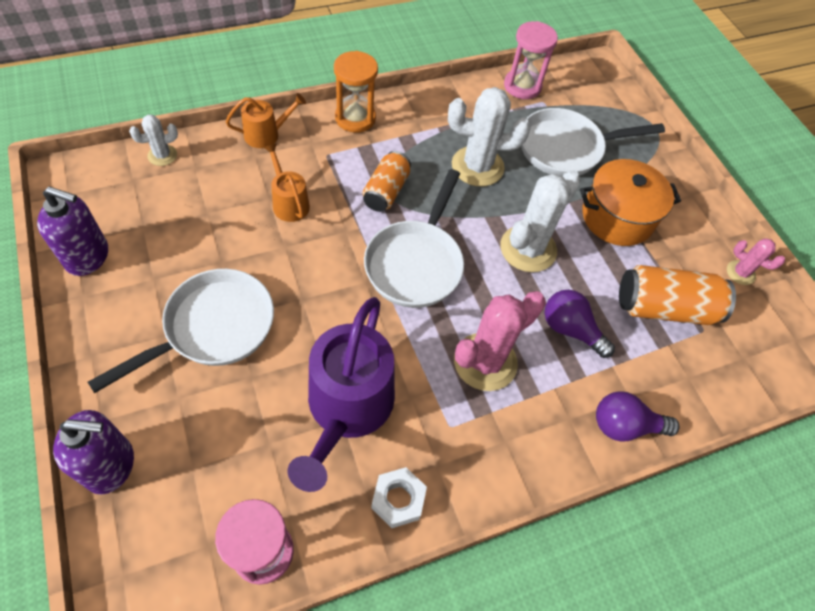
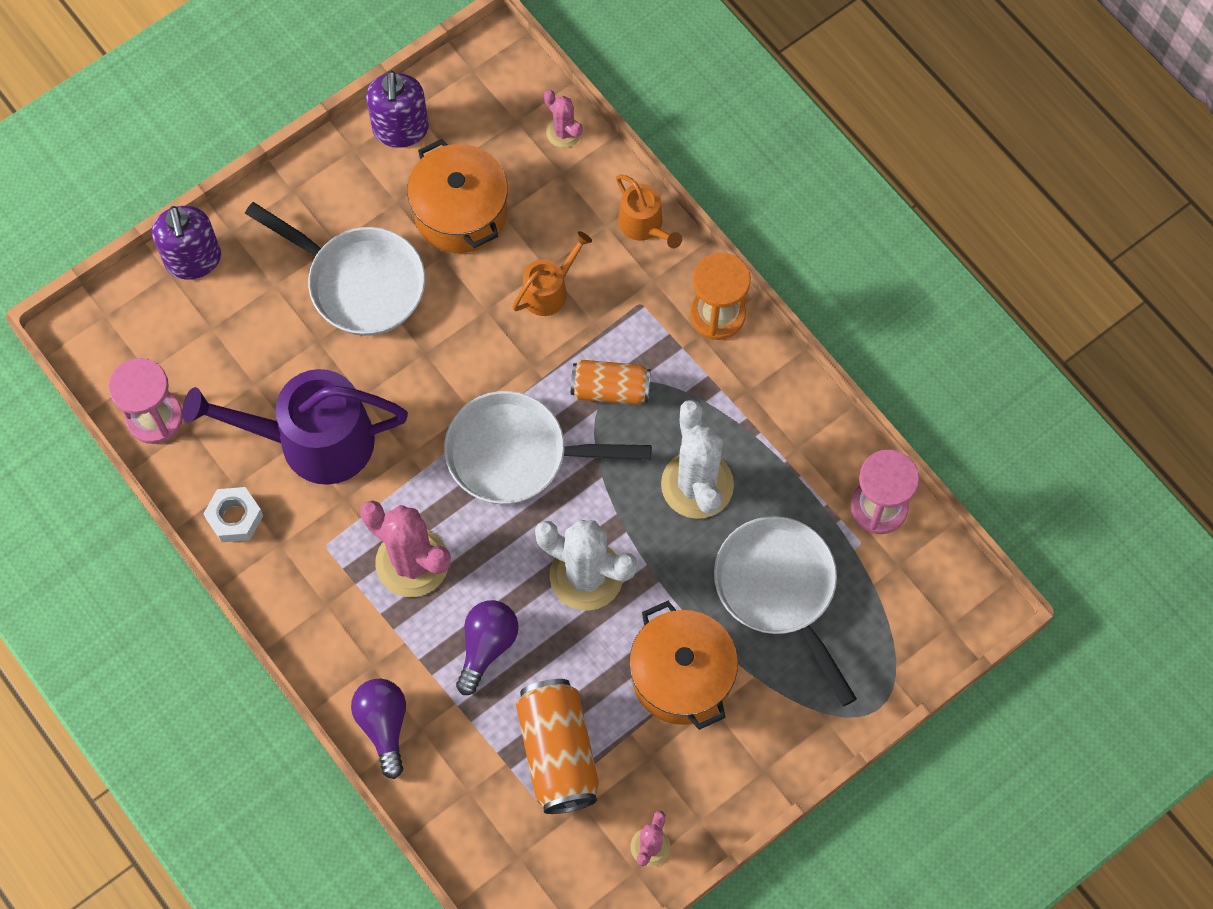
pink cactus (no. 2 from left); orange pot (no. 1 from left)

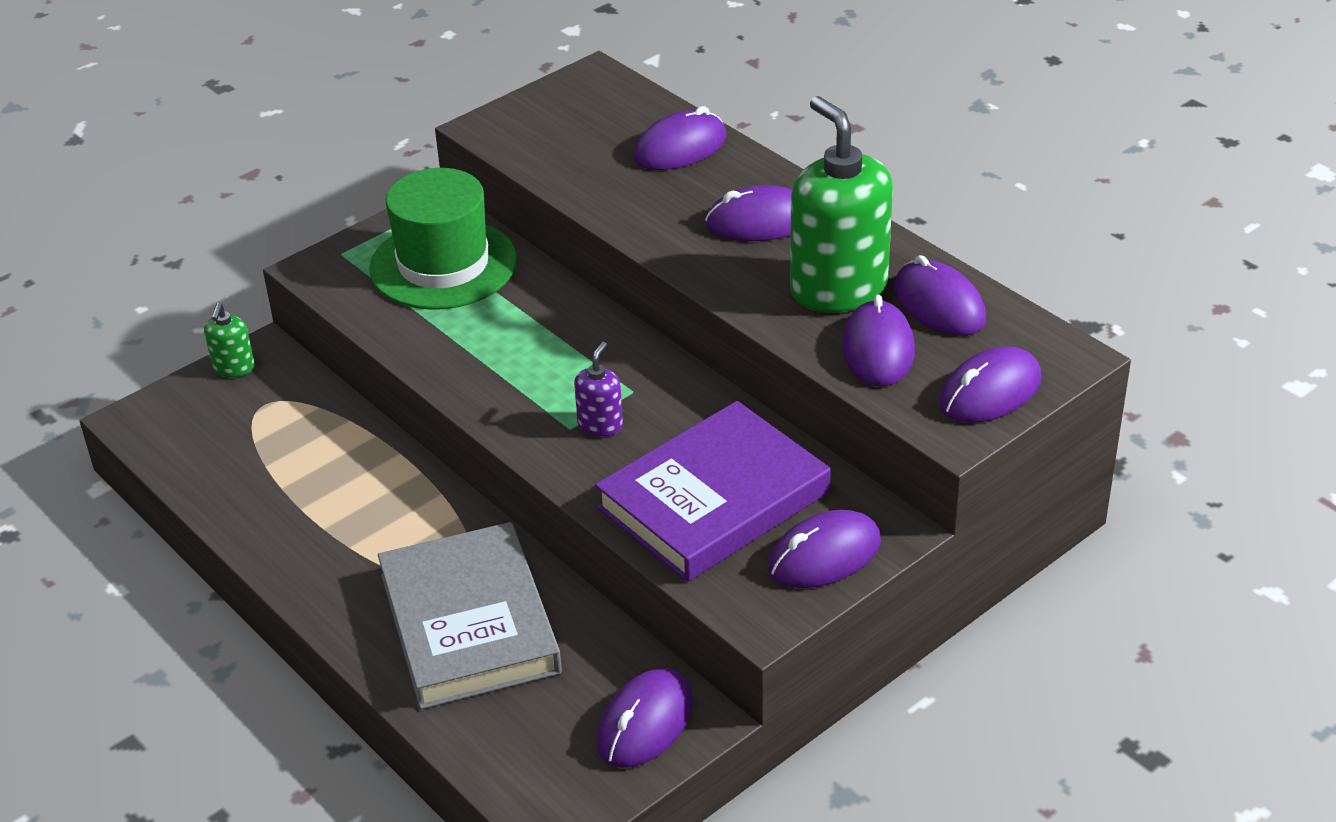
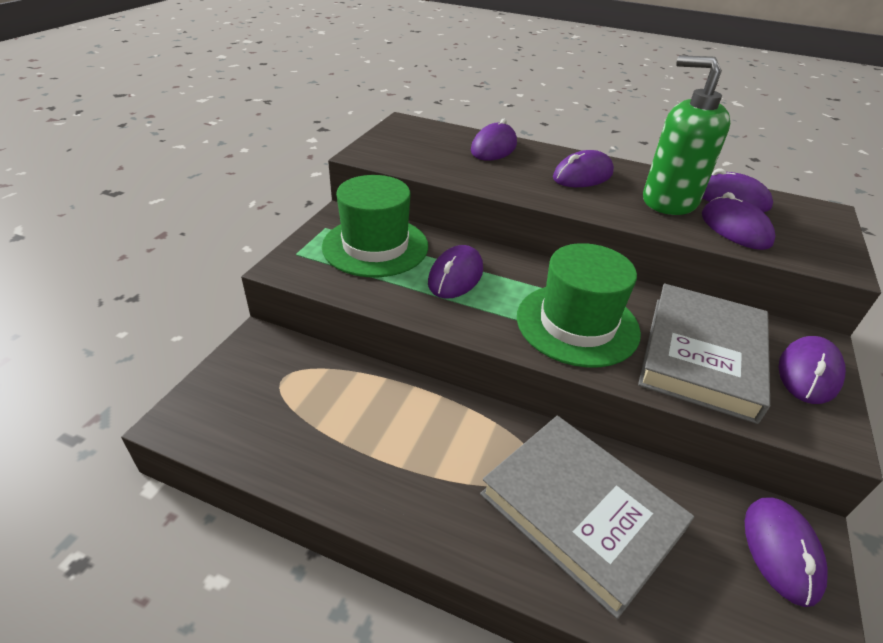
green soap dispenser (no. 1 from left in the first image); green hat (no. 2 from left); purple mouse (no. 1 from left); grey book (no. 2 from left)

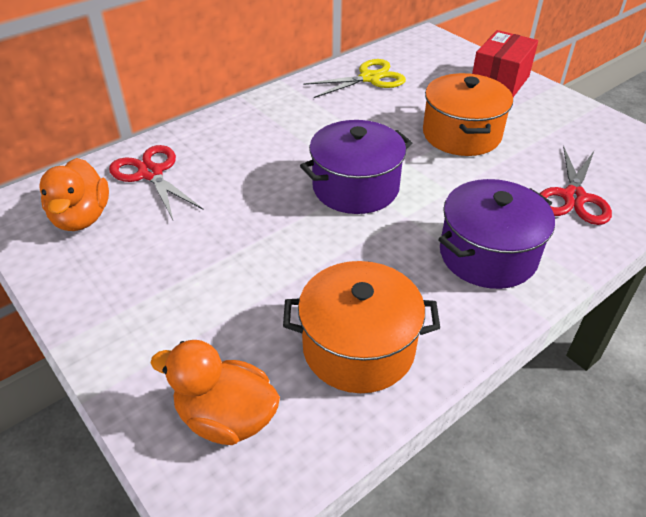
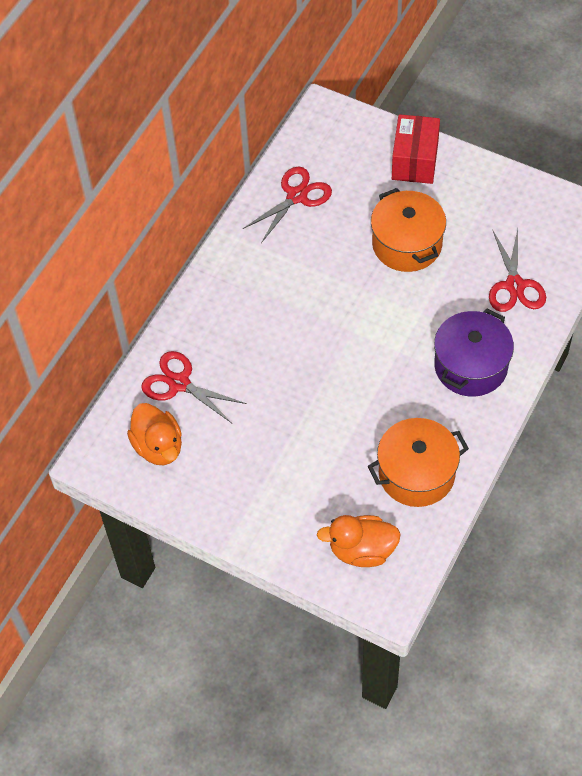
red scissors (no. 2 from left); purple pot (no. 1 from left in the first image)

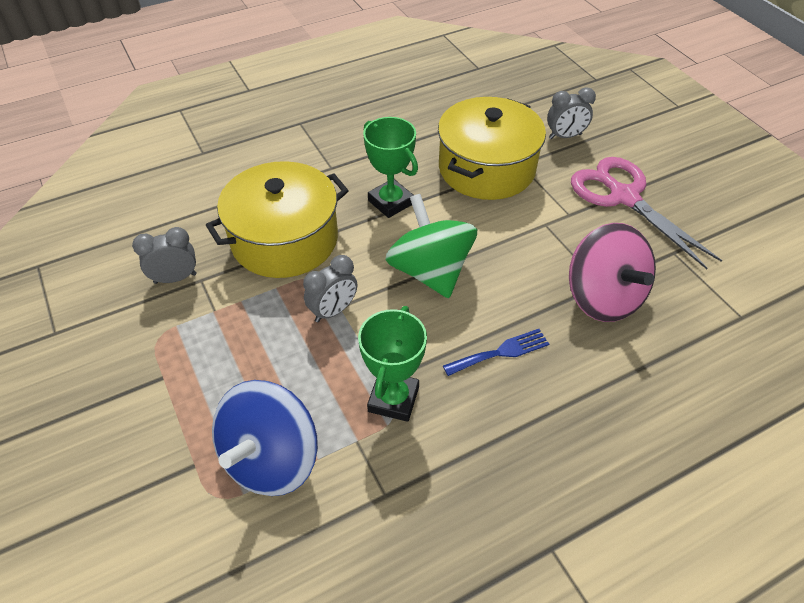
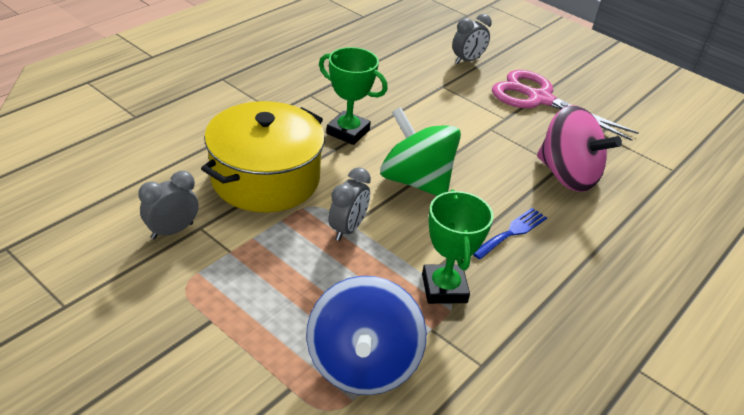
yellow pot (no. 2 from left in the first image)

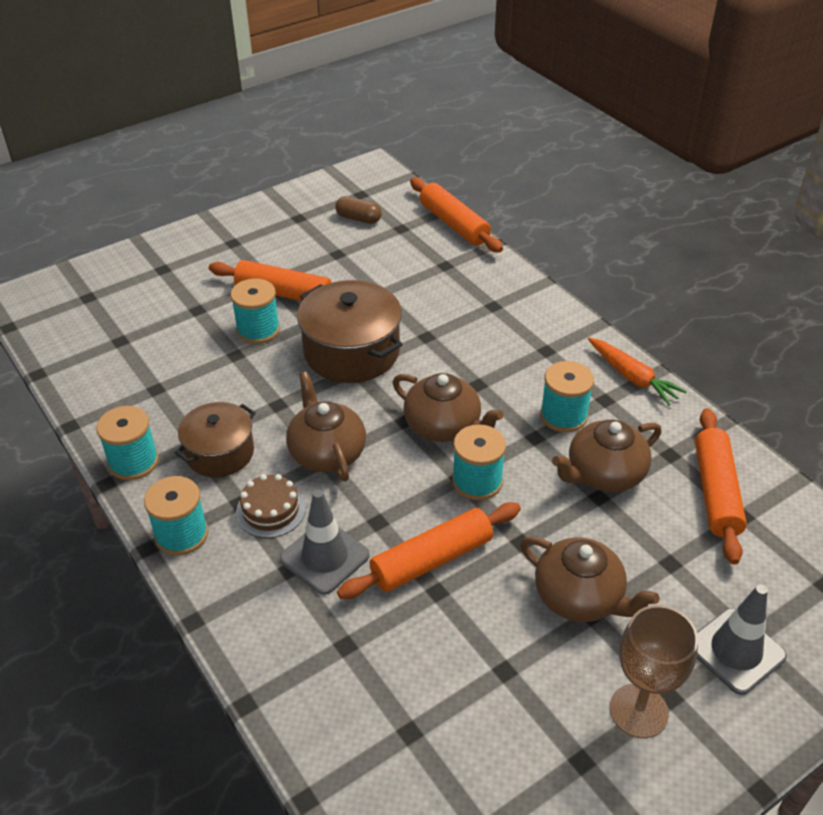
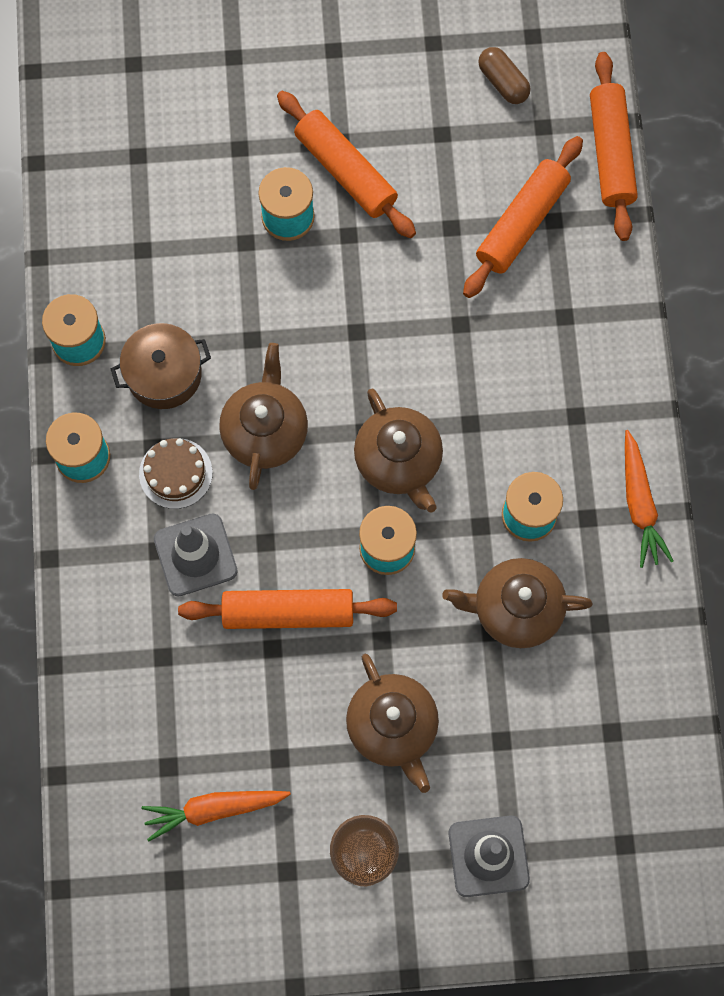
brown pot (no. 2 from left in the first image); orange rolling pin (no. 3 from left); orange carrot (no. 1 from left)

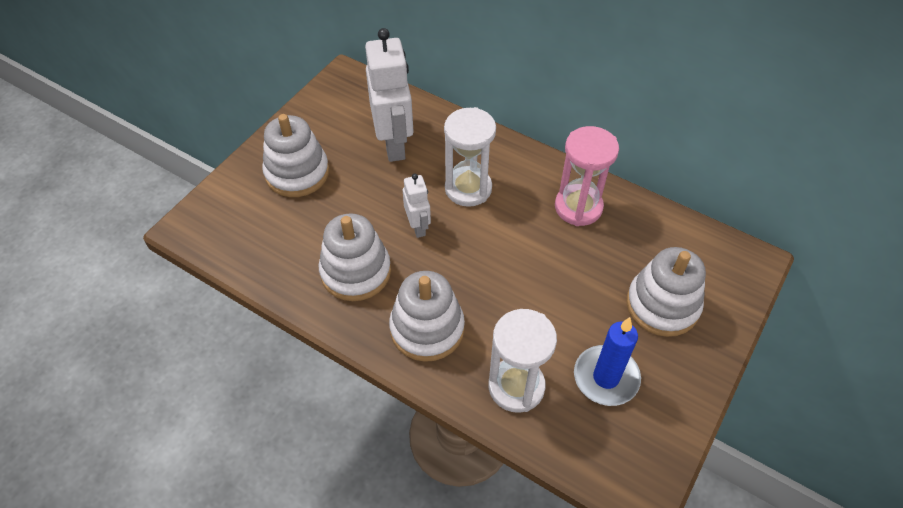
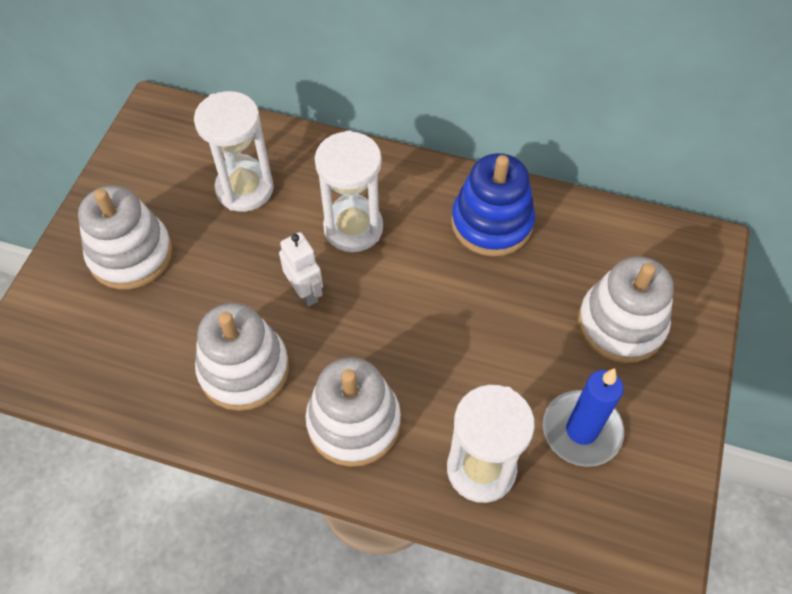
white hourglass (no. 1 from left); blue stacking toy

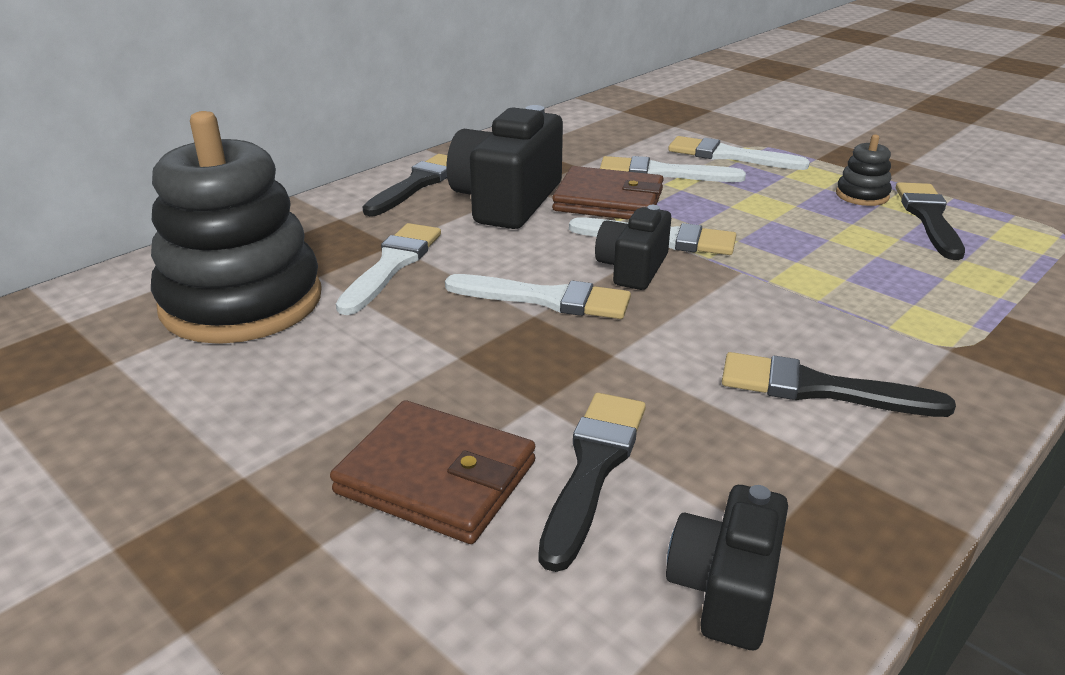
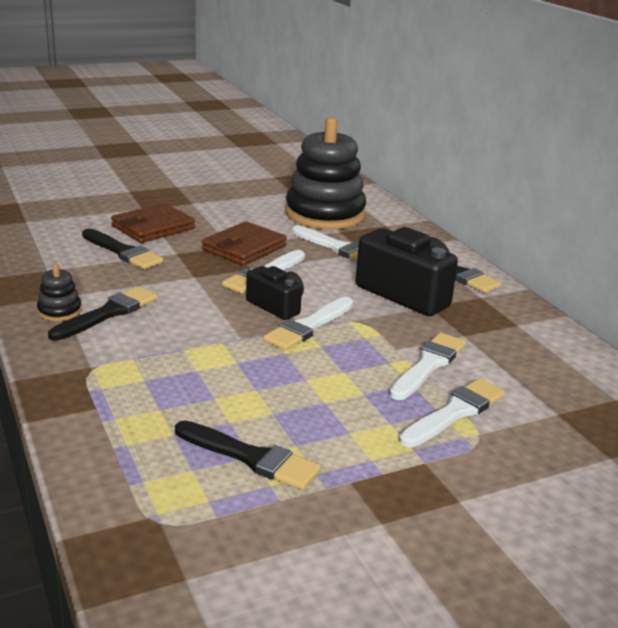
black stacking toy (no. 1 from left); brown wallet (no. 2 from left); black camera (no. 3 from left in the first image)

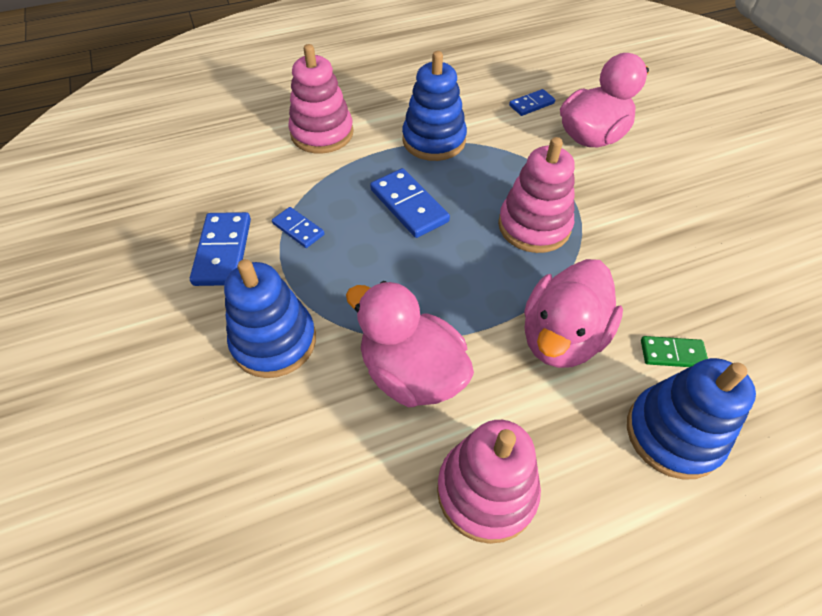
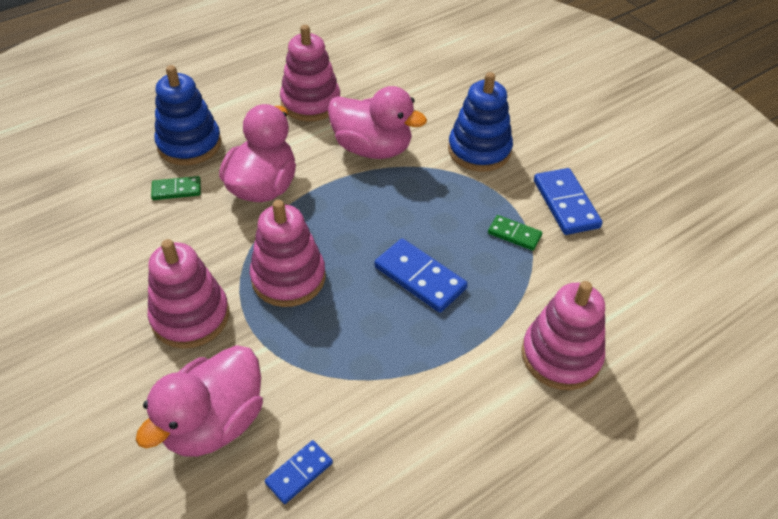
blue stacking toy (no. 2 from left in the first image); green domino (no. 2 from left); pink stacking toy (no. 1 from left)

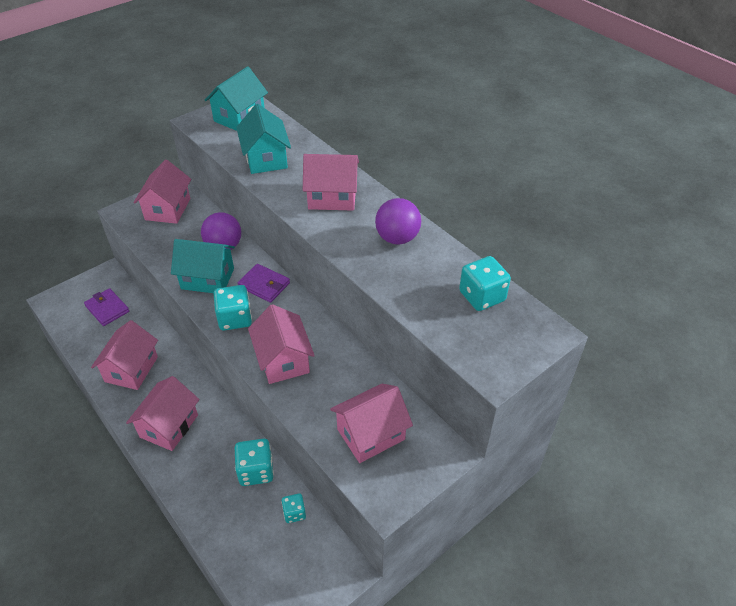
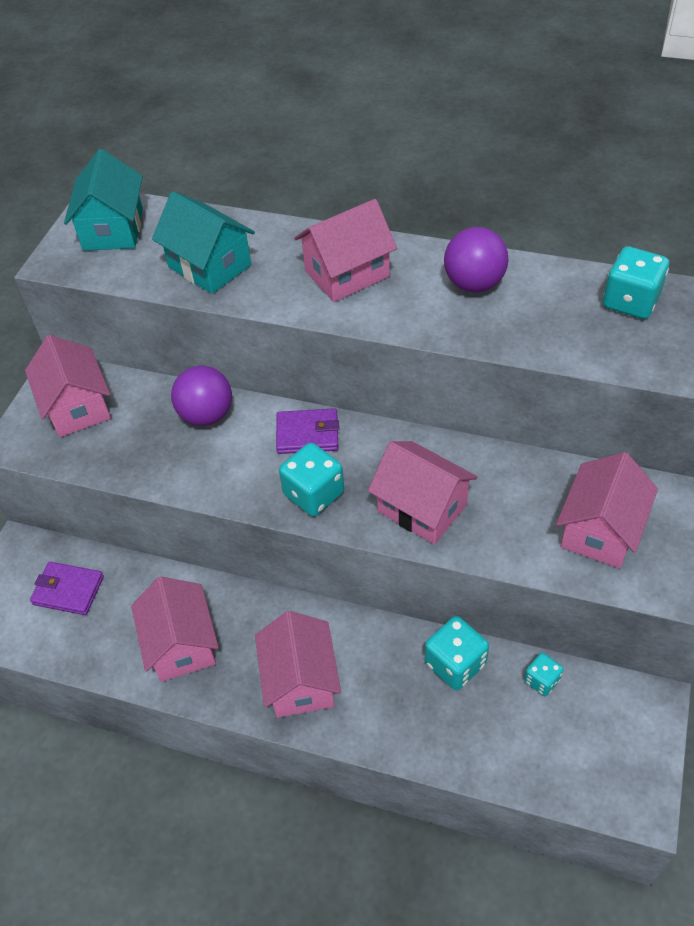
turquoise house (no. 1 from left in the first image)

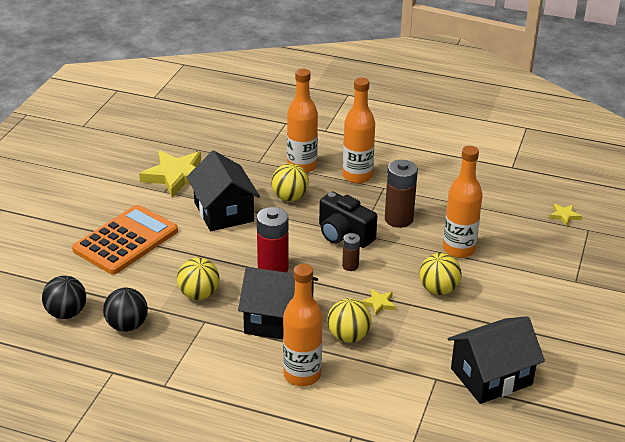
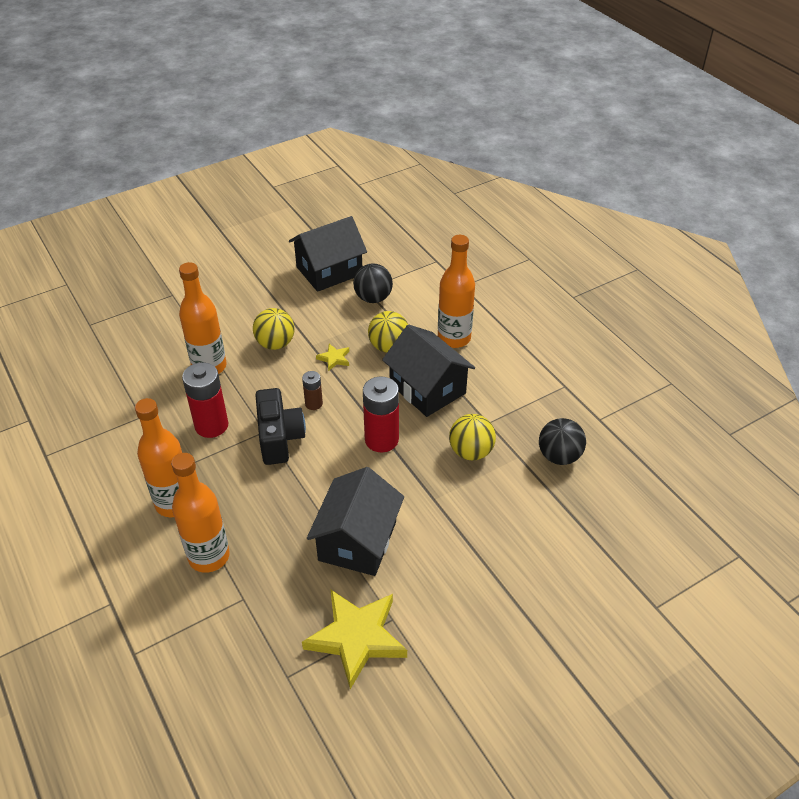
red battery (no. 1 from left); yellow ball (no. 2 from left in the first image); yellow star (no. 3 from left in the first image); orange calculator; black ball (no. 1 from left); black house (no. 1 from left)

